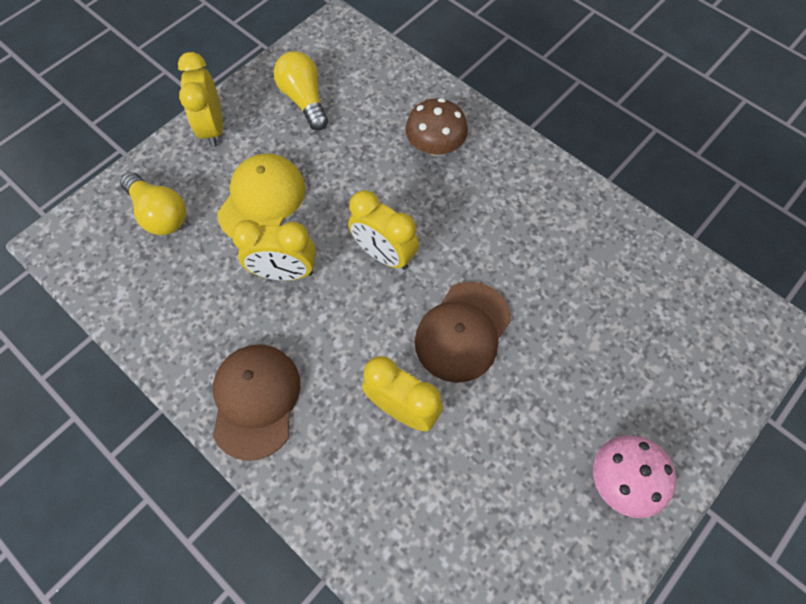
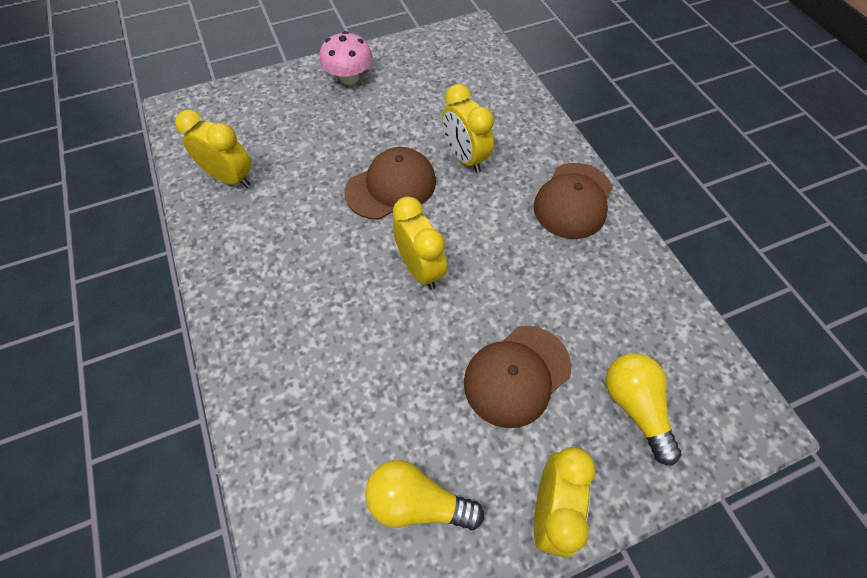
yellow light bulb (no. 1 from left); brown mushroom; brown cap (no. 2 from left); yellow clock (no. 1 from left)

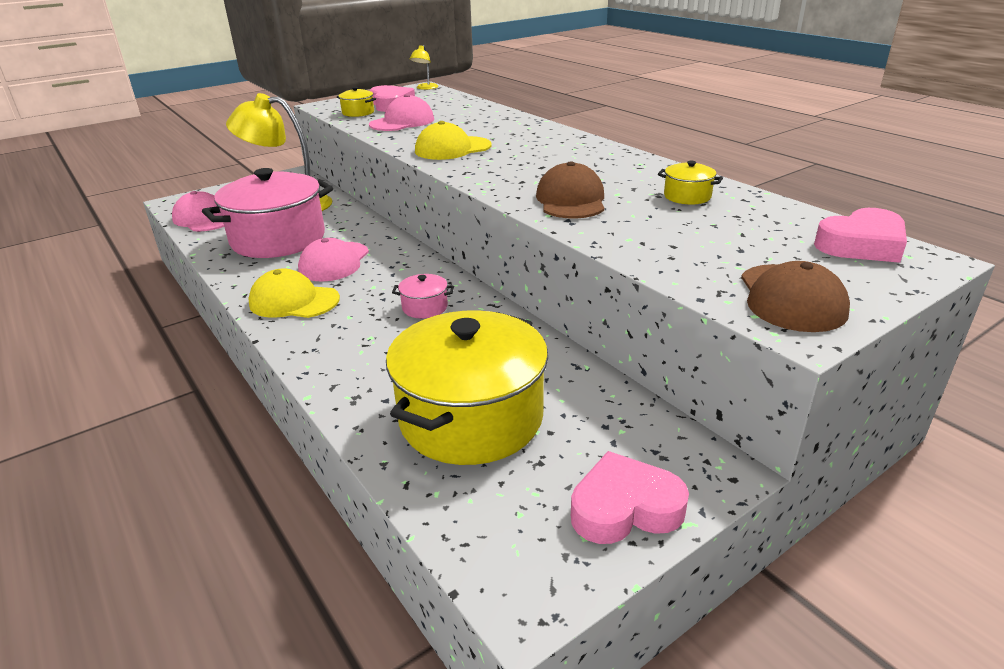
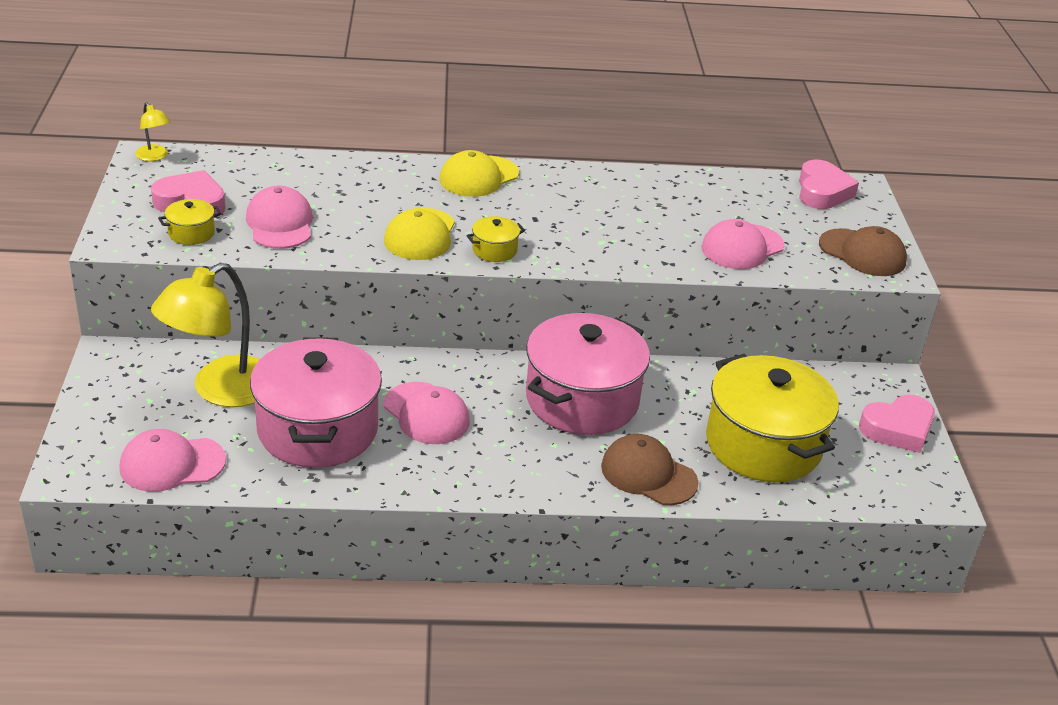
brown cap (no. 1 from left); yellow pot (no. 2 from left); yellow cap (no. 2 from left); pink pot (no. 2 from left); pink heart (no. 3 from left); pink cap (no. 4 from left)

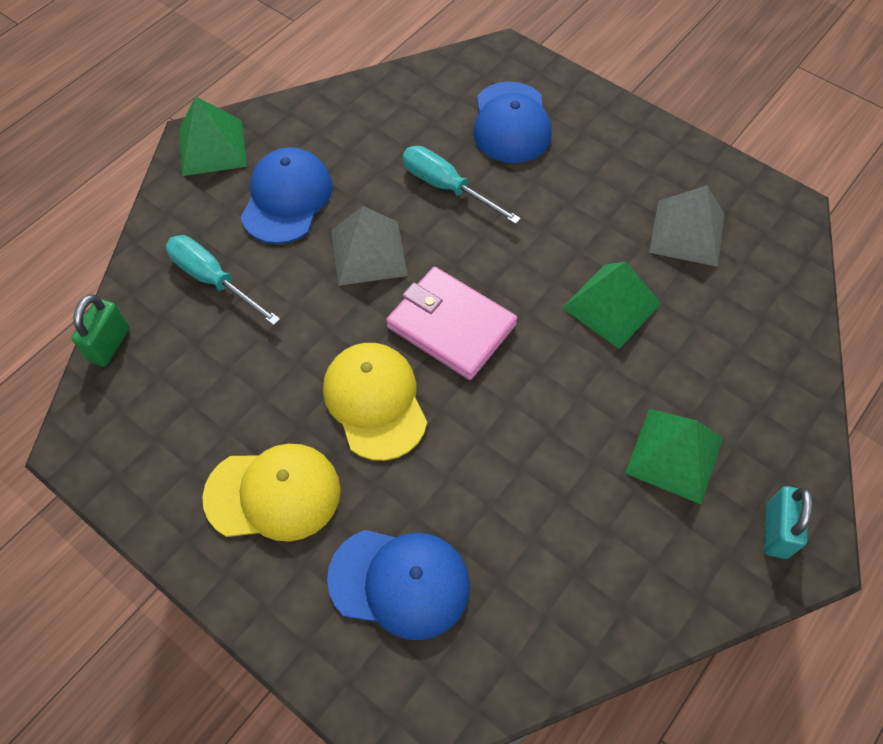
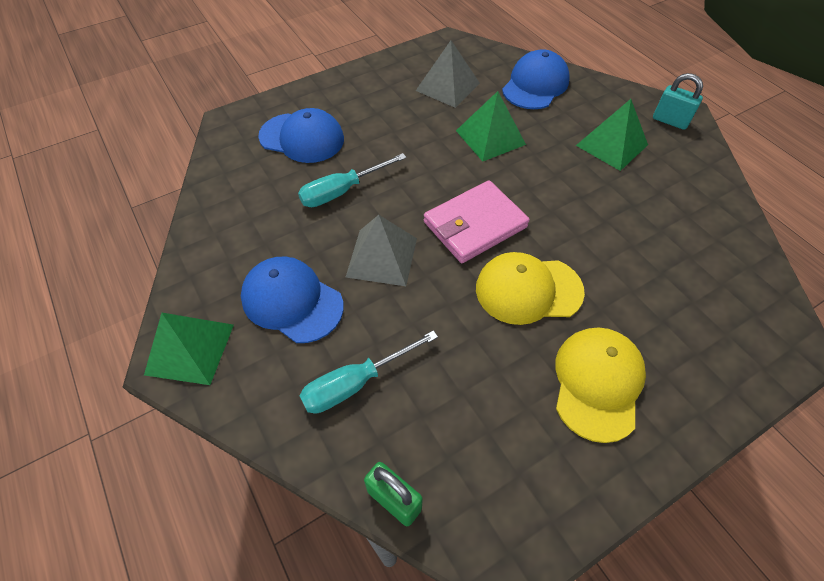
blue cap (no. 3 from left)

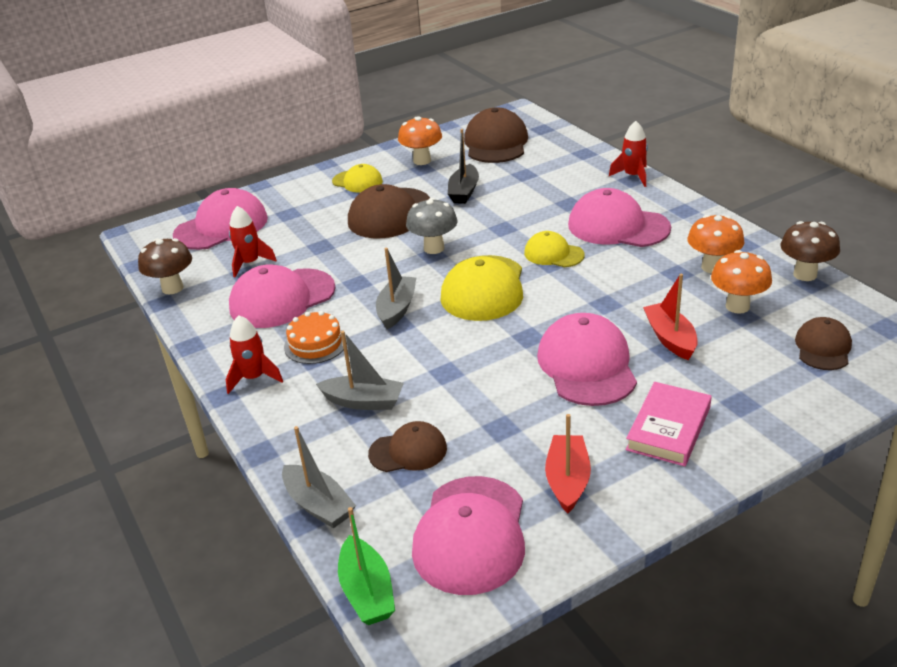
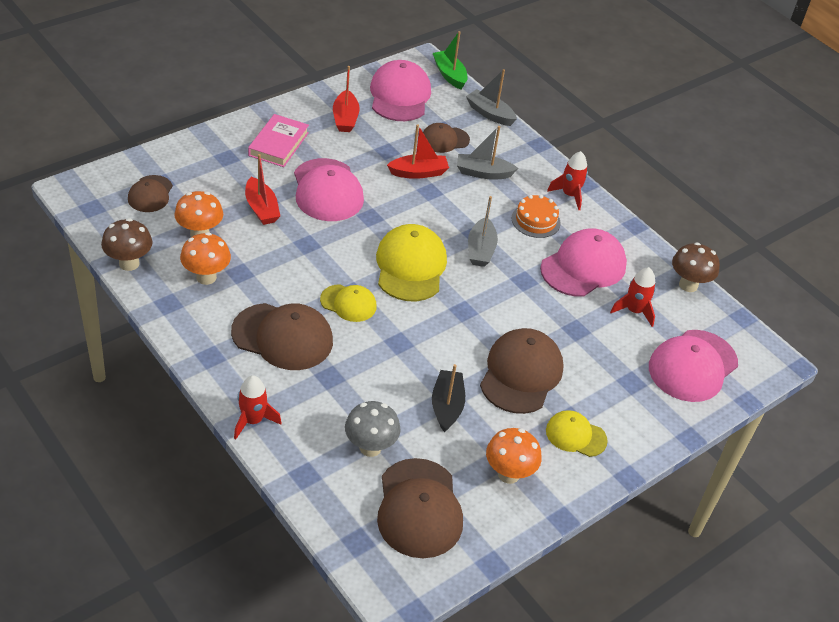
brown cap (no. 2 from left); grey mushroom; red boat (no. 3 from left)

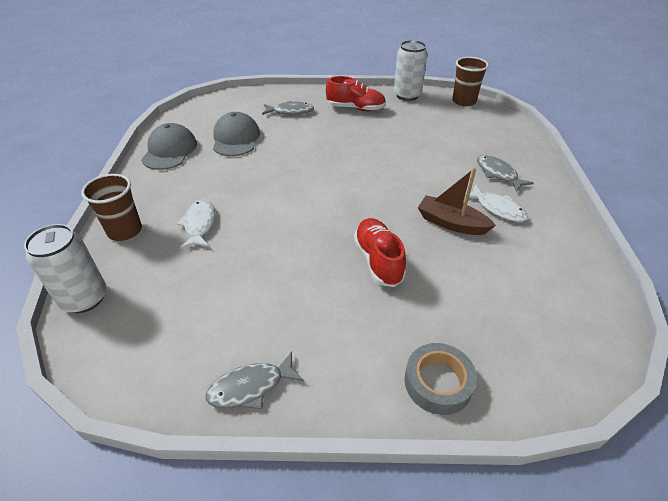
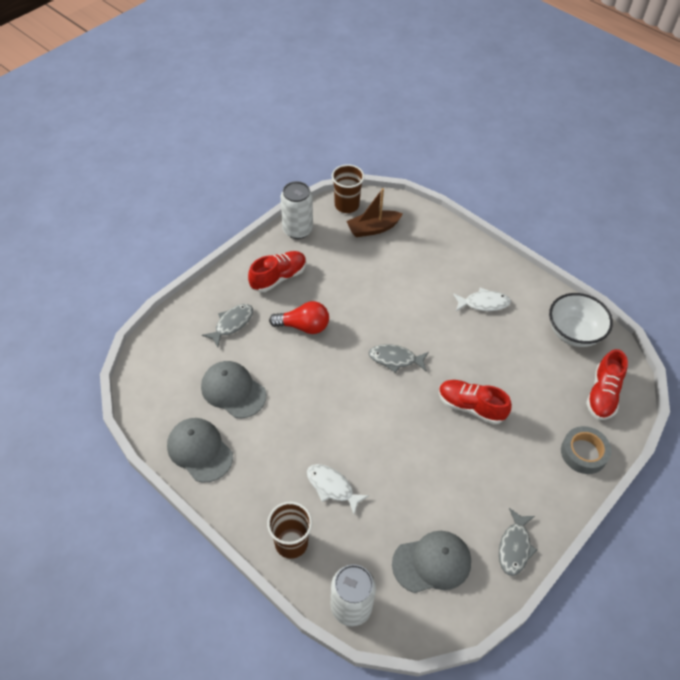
grey fish (no. 2 from left); brown boat; white bowl; red light bulb; red shoe (no. 3 from left); grey cap (no. 3 from left)

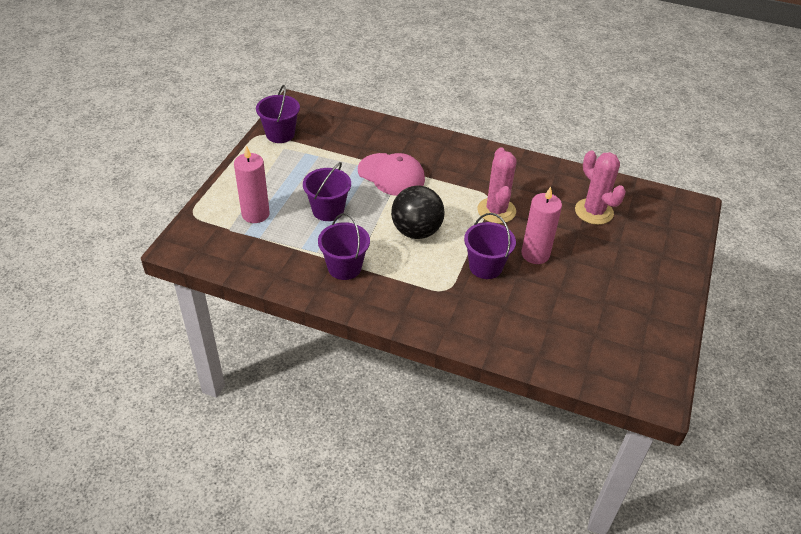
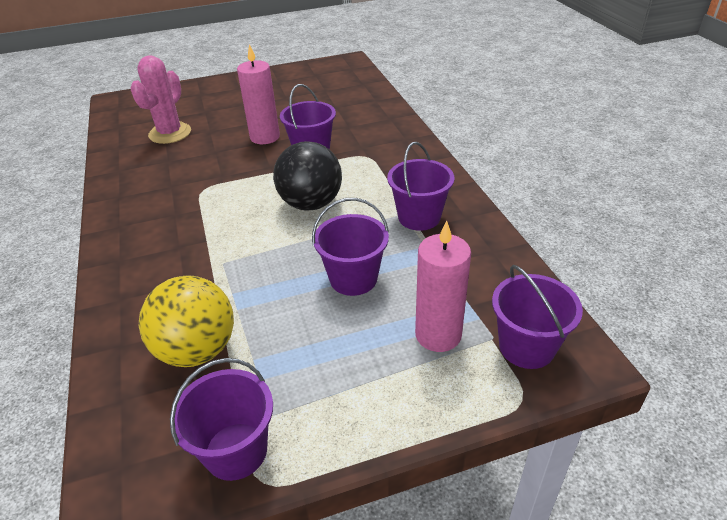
pink cactus (no. 1 from left in the first image); pink cap; purple bucket (no. 5 from left); yellow ball

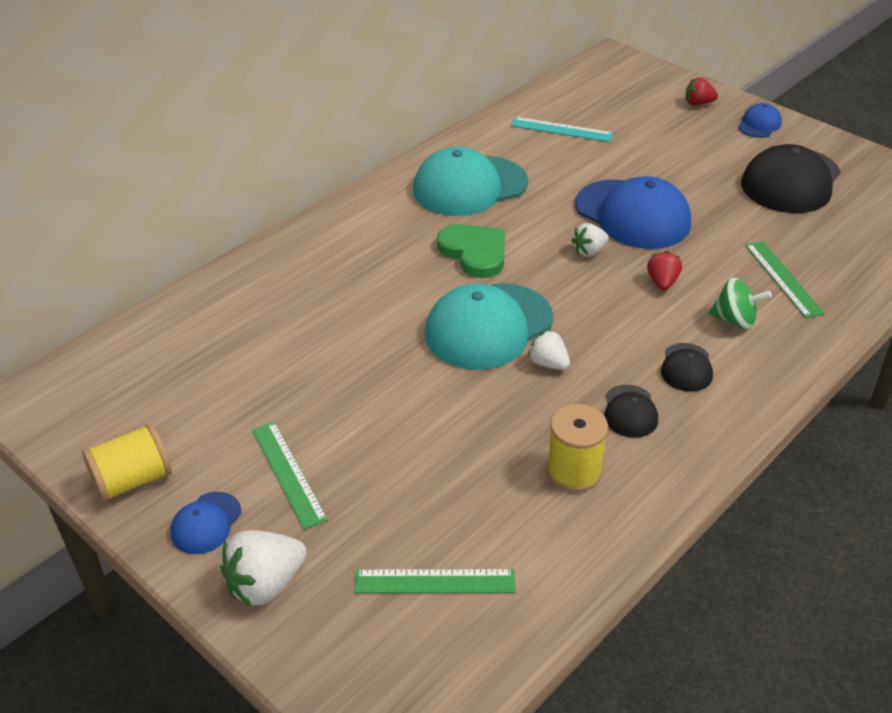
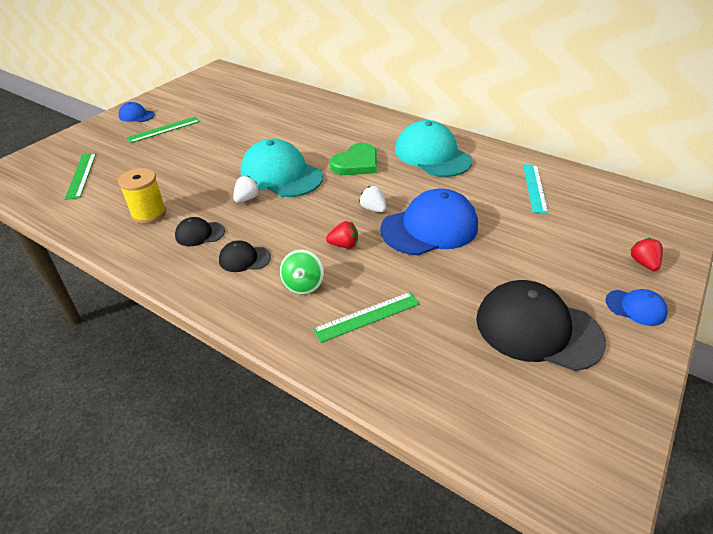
blue cap (no. 2 from left); yellow spool (no. 1 from left in the first image); white strawberry (no. 1 from left in the first image)

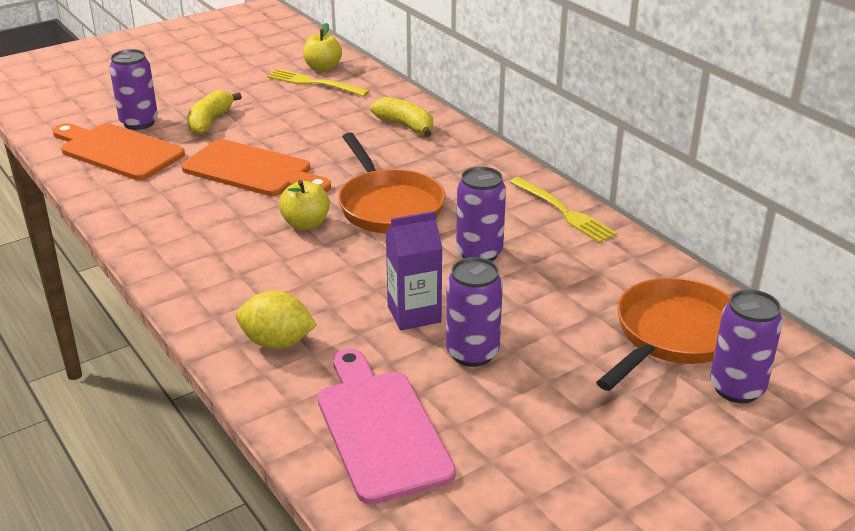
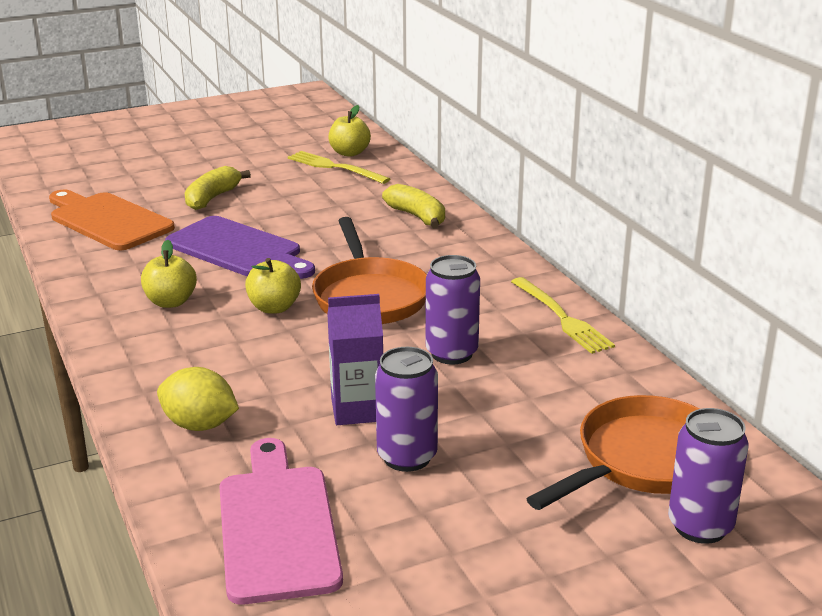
purple can (no. 1 from left in the first image); purple cutting board; yellow apple (no. 1 from left)

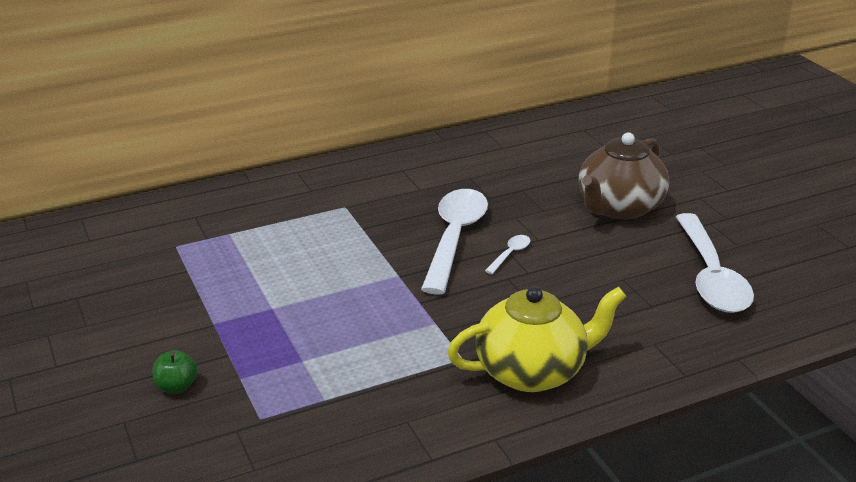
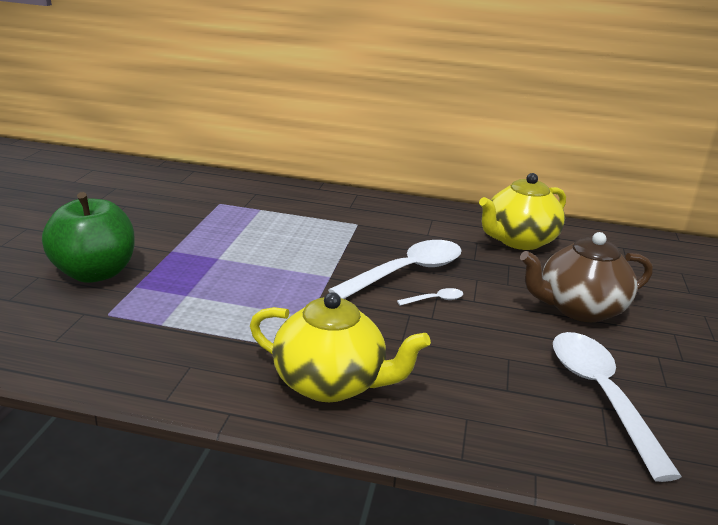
white spoon (no. 3 from left); green apple; yellow teapot (no. 2 from left)

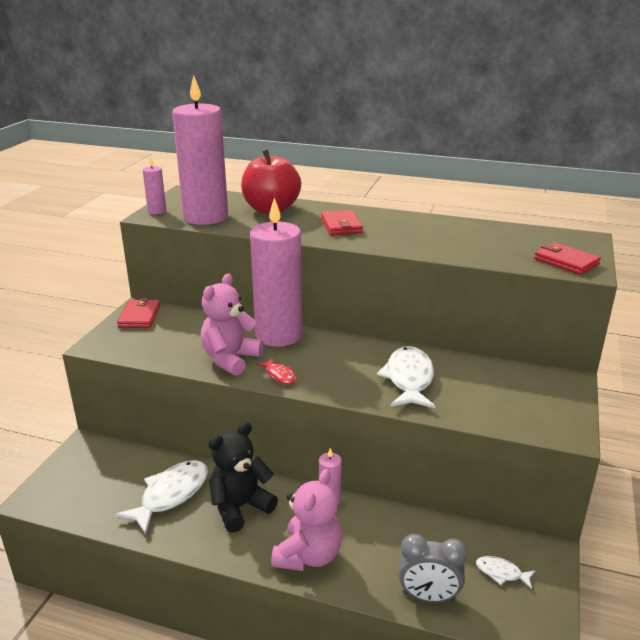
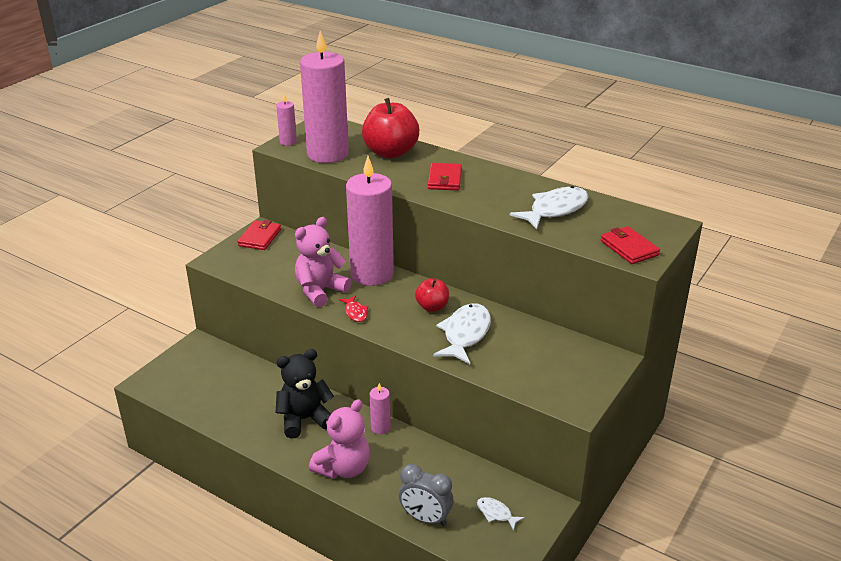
white fish (no. 3 from left); red apple (no. 2 from left)

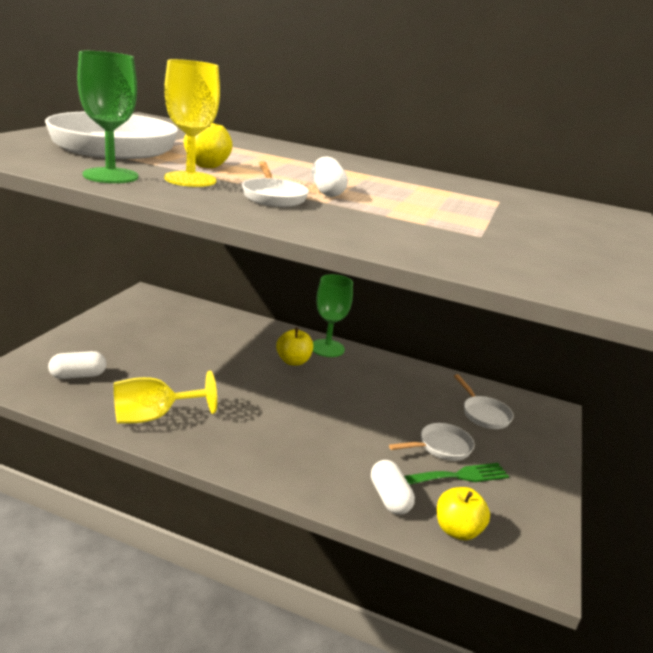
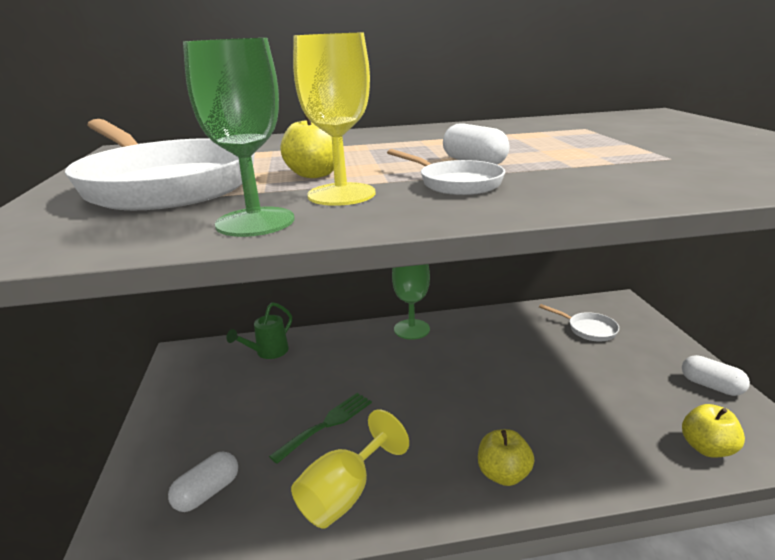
yellow apple (no. 2 from left); white pan (no. 3 from left in the first image); white capsule (no. 3 from left); green fork; green watering can

